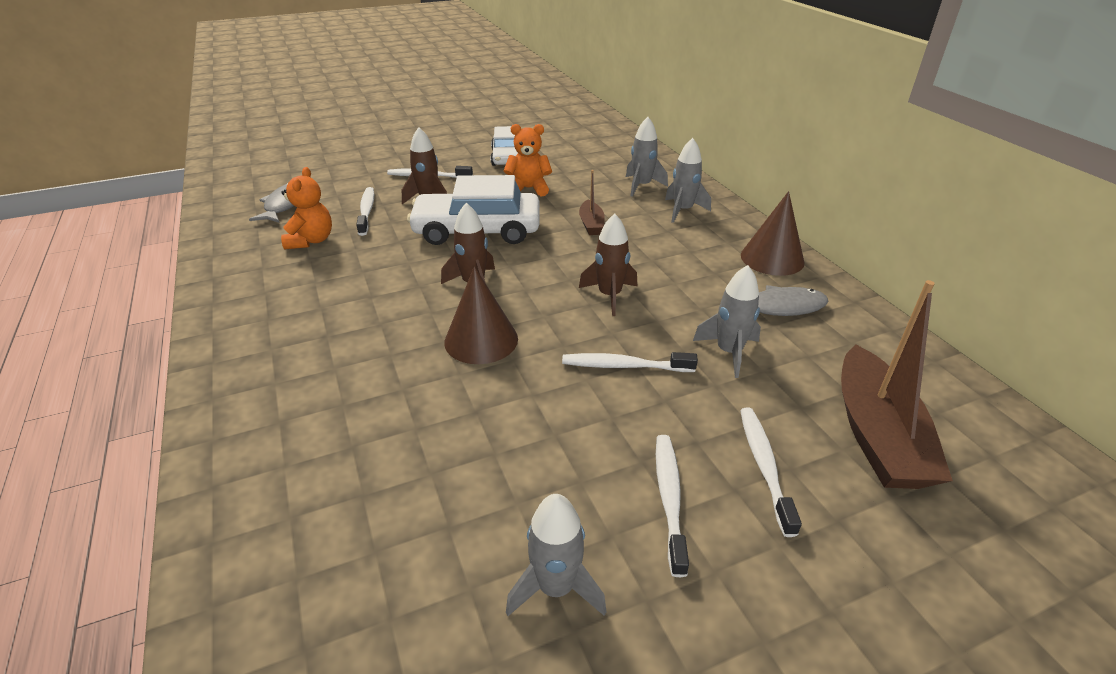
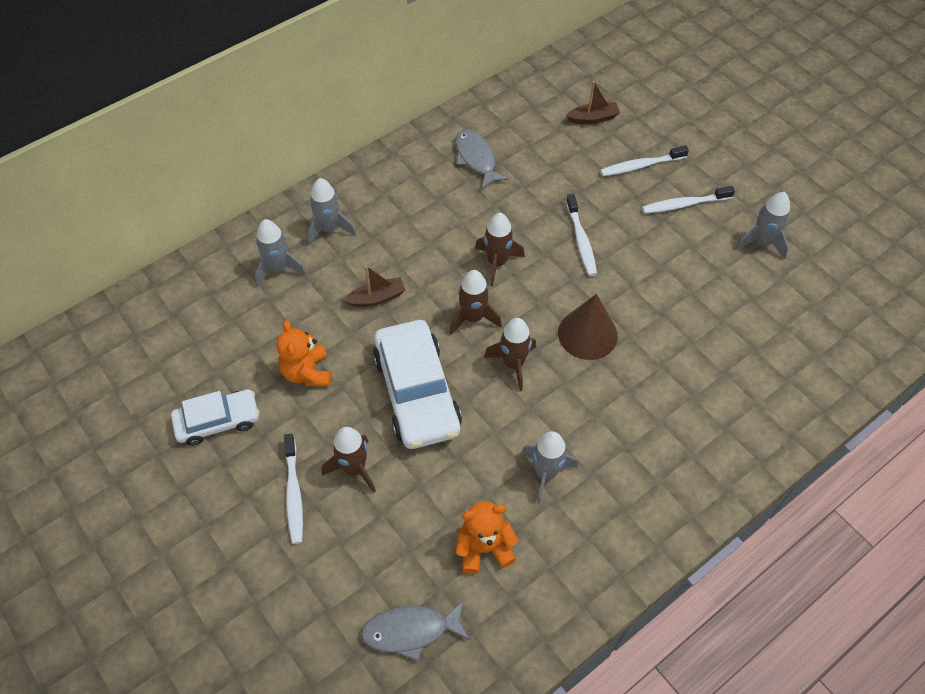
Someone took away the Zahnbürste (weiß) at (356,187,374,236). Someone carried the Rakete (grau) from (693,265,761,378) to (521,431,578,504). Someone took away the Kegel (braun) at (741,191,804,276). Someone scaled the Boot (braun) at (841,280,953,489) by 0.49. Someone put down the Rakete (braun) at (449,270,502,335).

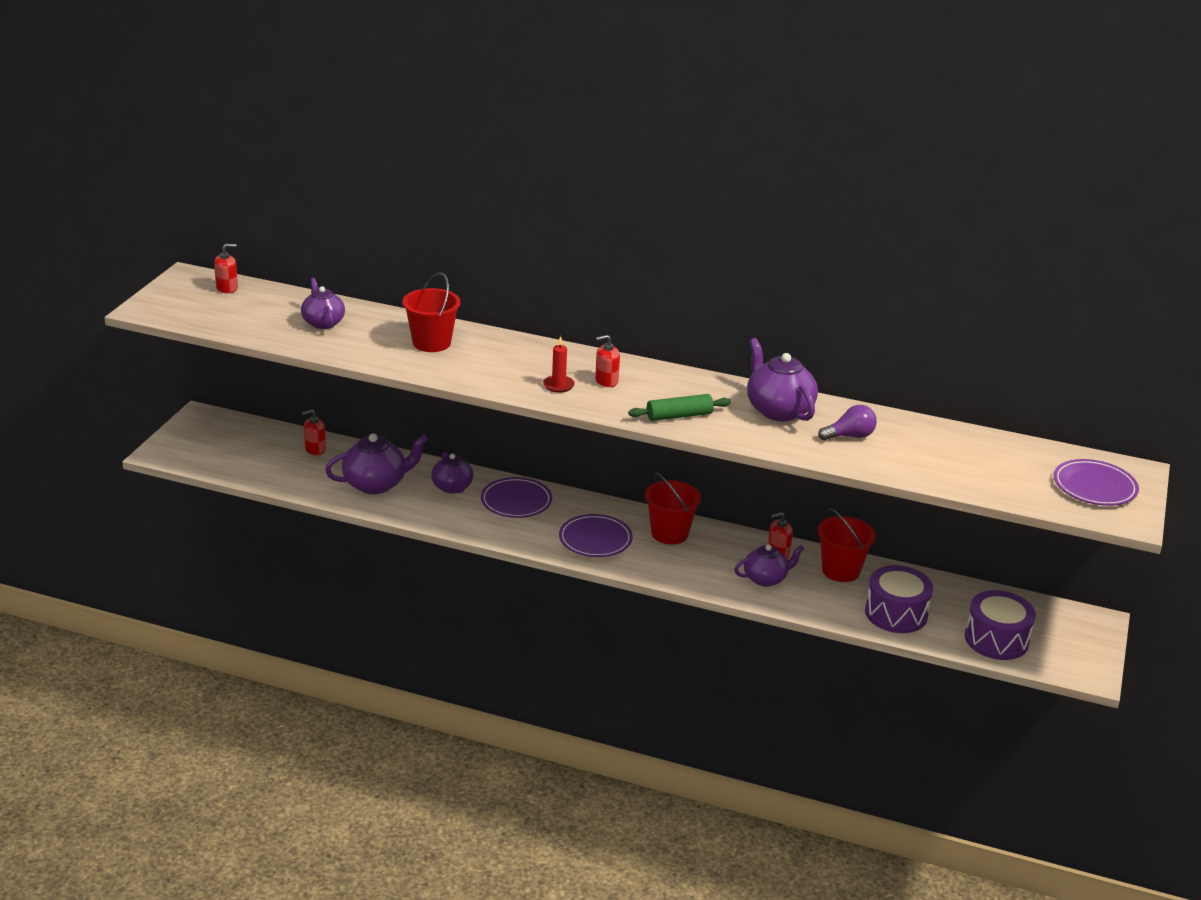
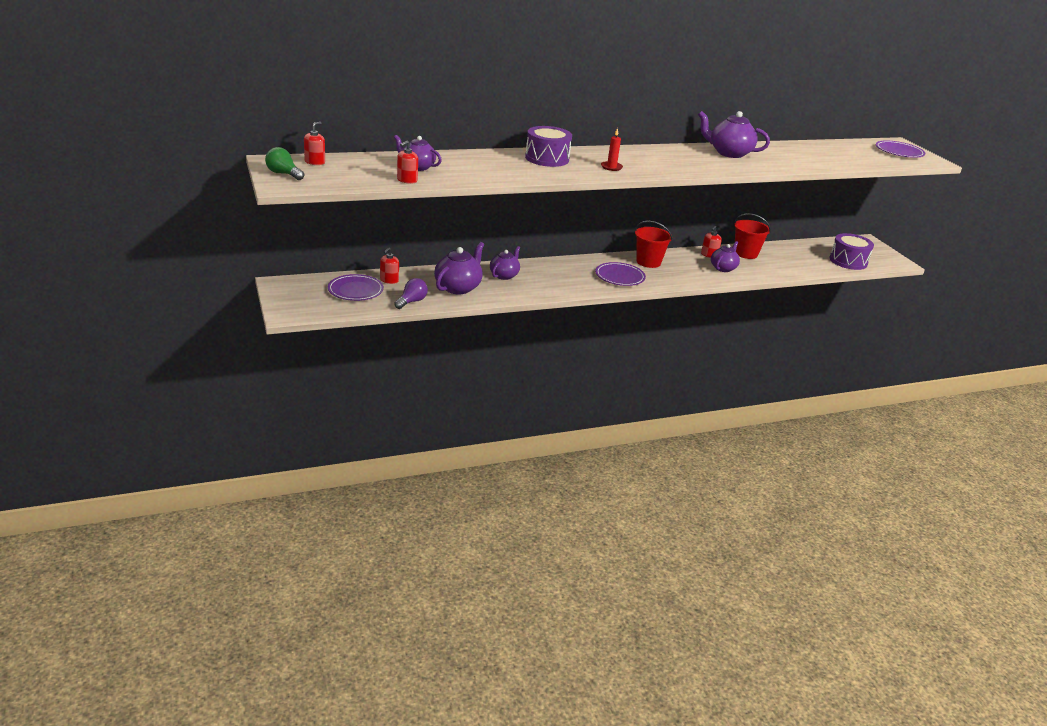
Someone took away the Eimer (rot) at (403,272,460,352). Someone rotated the Teekanne (lila) at (431,452,473,493) by 90 degrees counterclockwise. Someone carried the Teller (lila) from (481,477,552,518) to (328,274,384,301). Someone carried the Seifenspender (rot) from (595,335,620,387) to (397,141,418,184). Someone took away the Nudelholz (grün) at (628,394,731,421). Someone carried the Glühbirne (lila) from (818,405,877,441) to (394,278,428,309). Someone carried the Trommel (lila) from (865,565,933,633) to (525,126,572,167). Someone put down the Glühbirne (grün) at (265,147,304,180).

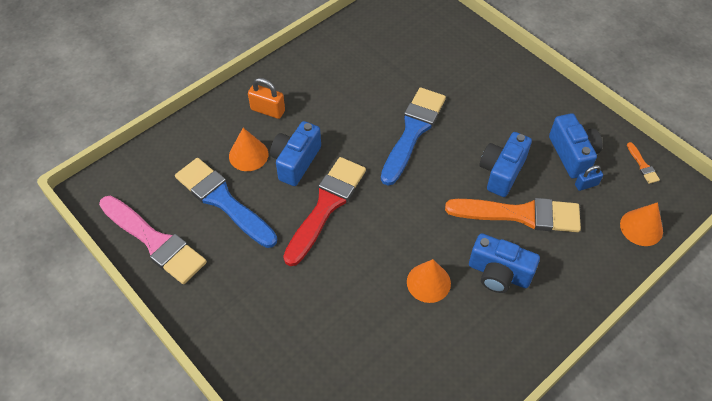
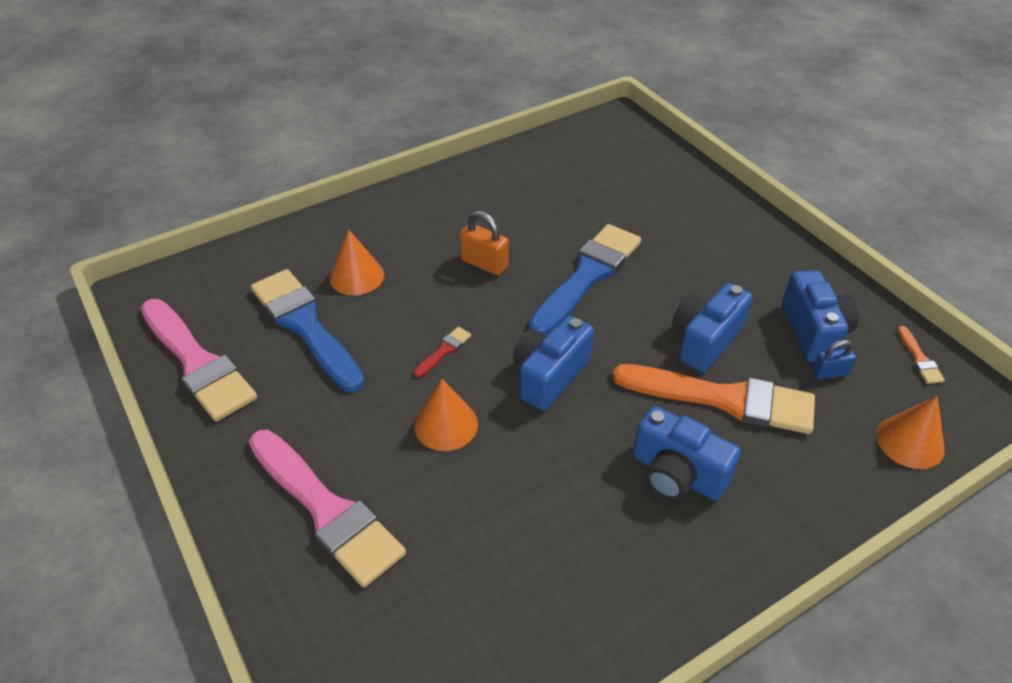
Someone carried the Vorhängeschloss (orange) from (248,78,285,119) to (459,211,509,276). Someone carried the Kamera (blau) from (270,121,321,186) to (513,315,594,411). Someone scaled the Pinsel (rot) at (283,157,366,266) by 0.40. Someone carried the Kegel (orange) from (407,259,451,303) to (414,379,478,451). Someone put down the Pinsel (rosa) at (249,430,406,588).

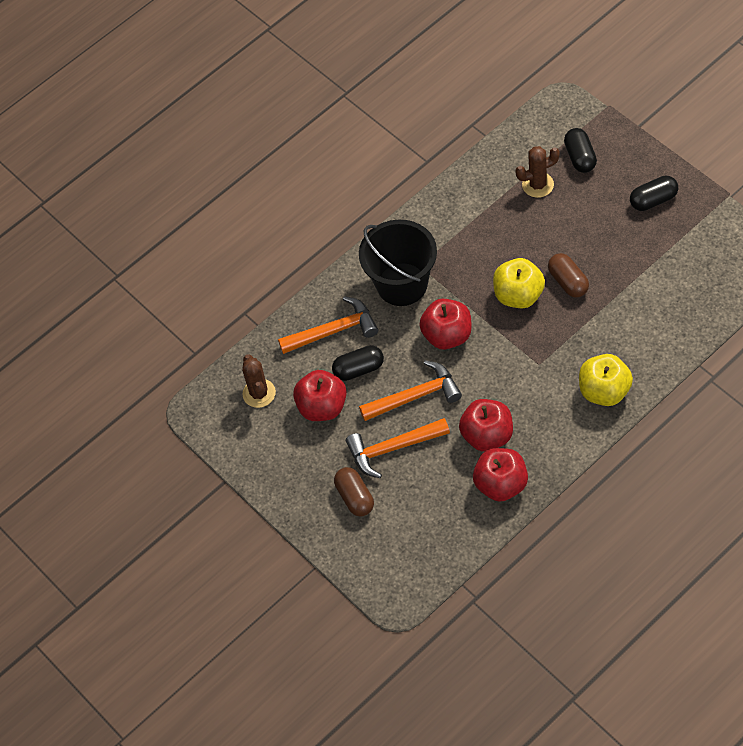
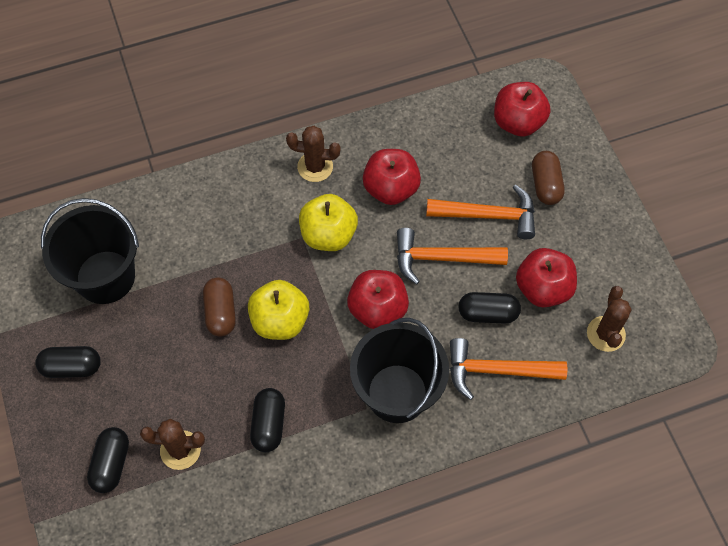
Someone carried the Apfel (rot) from (473,448,528,502) to (494,82,550,137). Someone carried the Apfel (gelb) from (579,354,633,406) to (299,194,358,251). Someone put down the Eimer (schwarz) at (41,198,139,304). Someone put down the Kapsel (schwarz) at (250,388,285,452). Someone put down the Kaktus (braun) at (286,126,341,182).

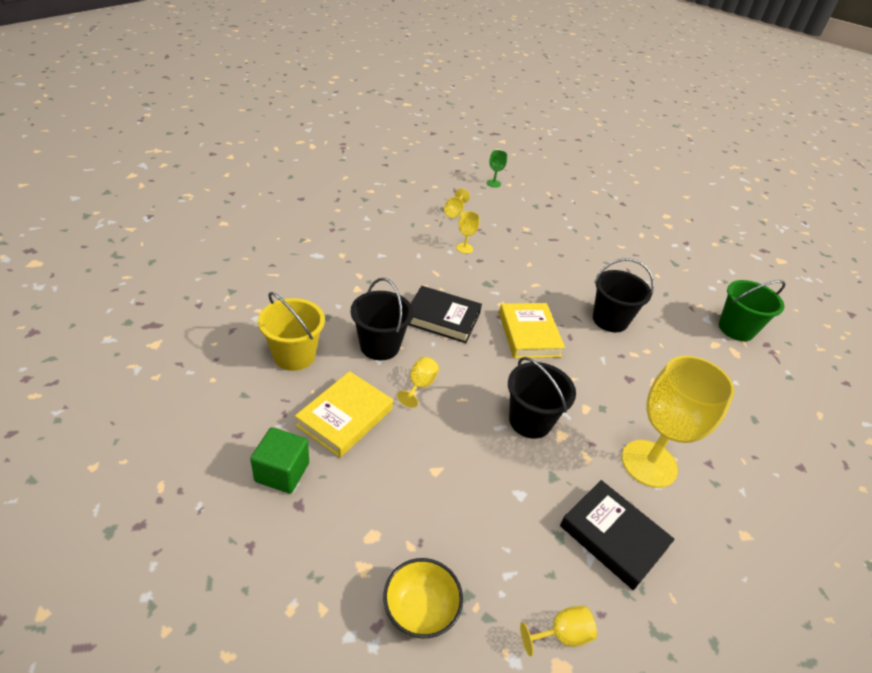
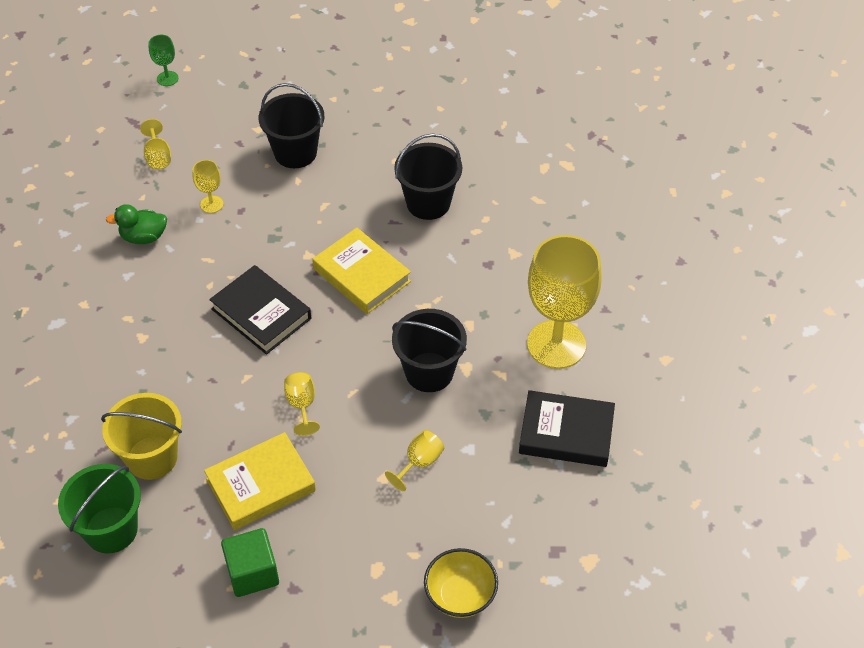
Someone rotated the Buch (gelb) at (295,371,393,458) by 60 degrees clockwise. Someone carried the Eimer (schwarz) from (351,278,414,360) to (259,83,325,168). Someone rotated the Buch (schwarz) at (409,286,482,343) by 60 degrees clockwise. Someone carried the Kelch (gelb) from (520,606,597,657) to (385,430,444,491). Someone carried the Eimer (grün) from (719,280,786,341) to (58,464,141,554). Someone put down the Ente (grün) at (106,204,167,244).

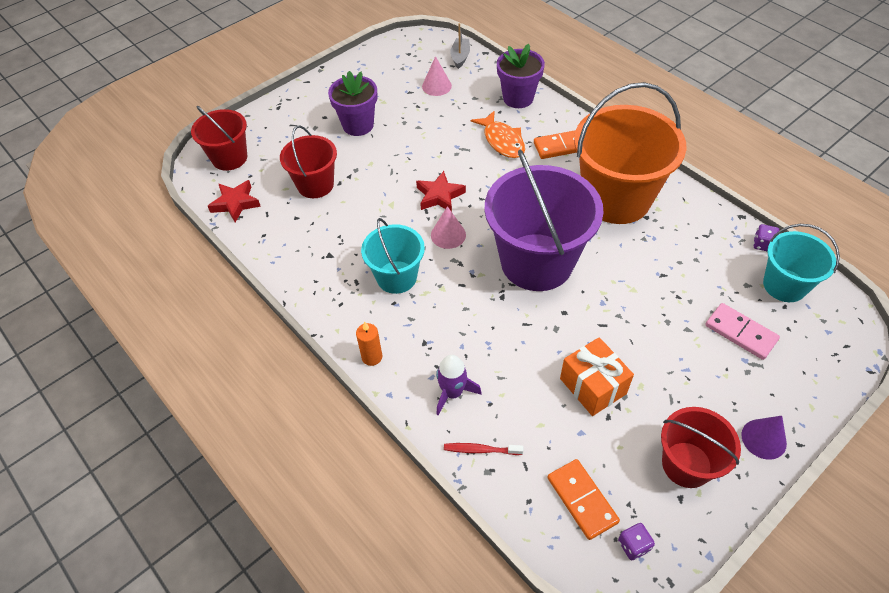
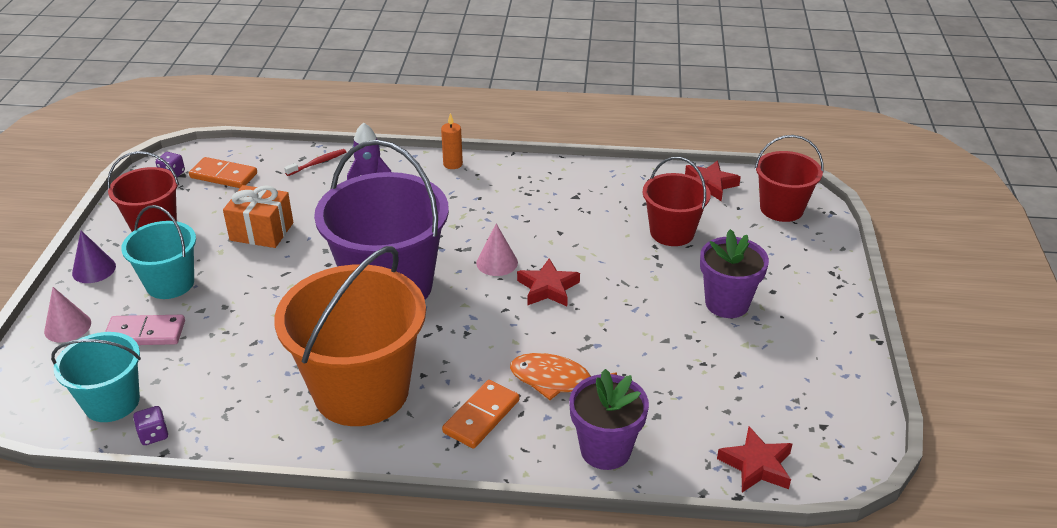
Someone carried the Eimer (türkis) from (361,218,425,294) to (121,205,196,299). Someone carried the Kegel (rosa) from (422,56,452,96) to (44,287,91,343). Someone swapped the Boot (grau) at (450,23,470,69) for the Stern (rot) at (717,427,792,493).

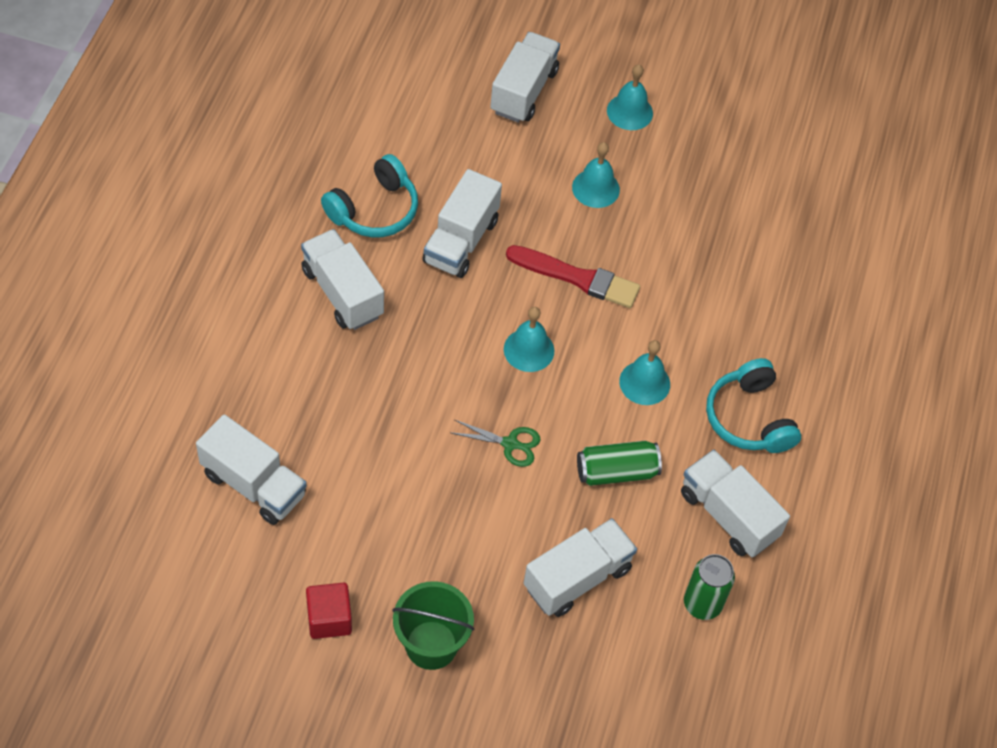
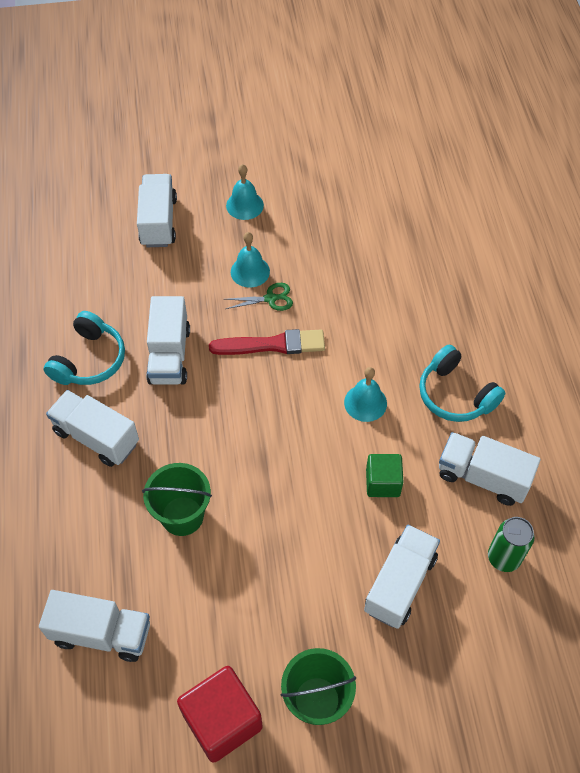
Someone scaled the Kubus (rot) at (306,582,352,639) by 1.61. Someone carried the Schere (grün) from (452,420,541,467) to (224,283,293,311). Someone took away the Glocke (türkis) at (504,307,554,372). Someone swapped the Dose (grün) at (577,441,662,486) for the Kubus (grün) at (366,454,403,497). Someone put down the Eimer (grün) at (142,463,212,536).

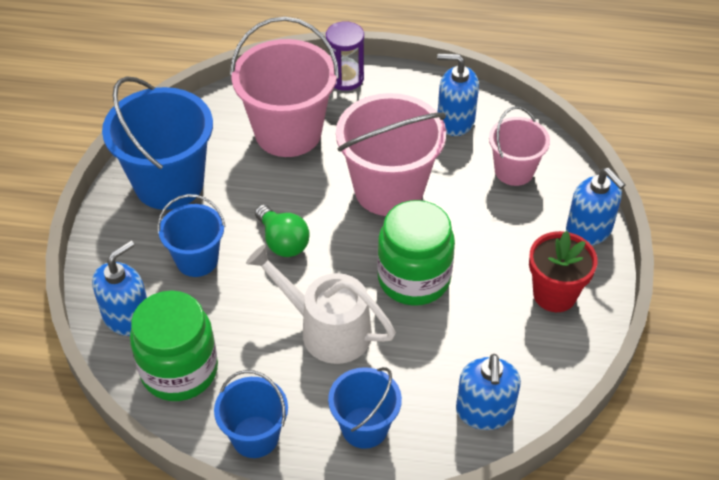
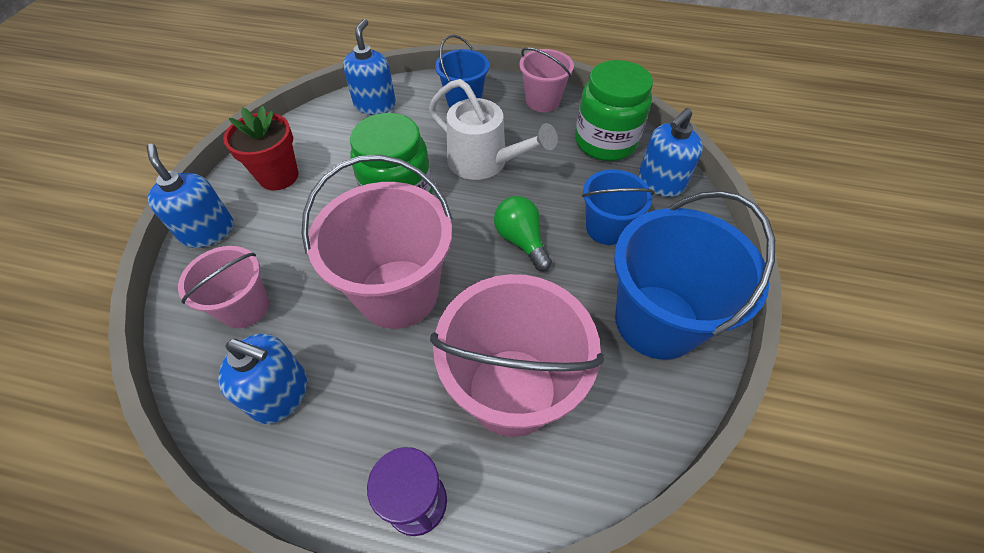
Someone repainted the Eimer (blau) at (214,370,288,458), which became the Eimer (rosa) at (519,47,574,112).

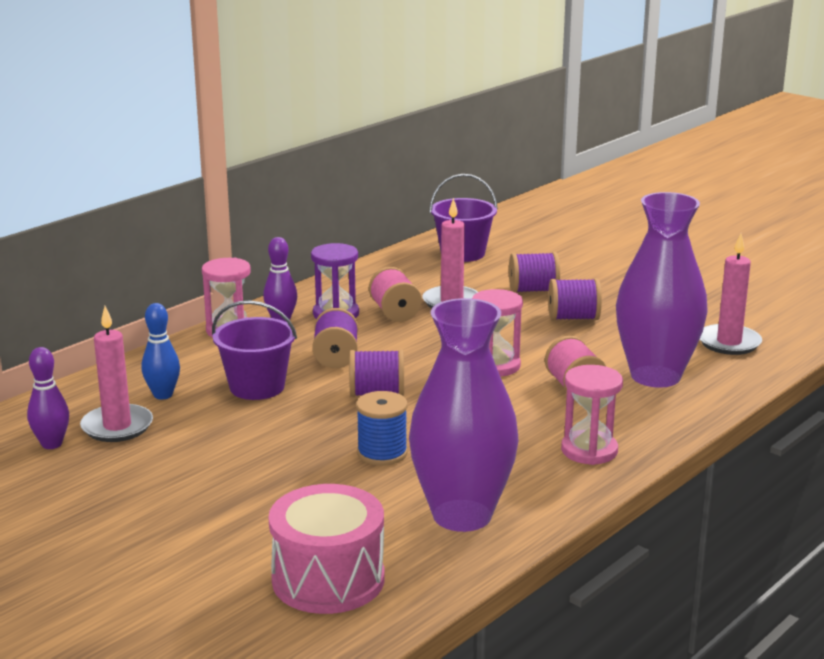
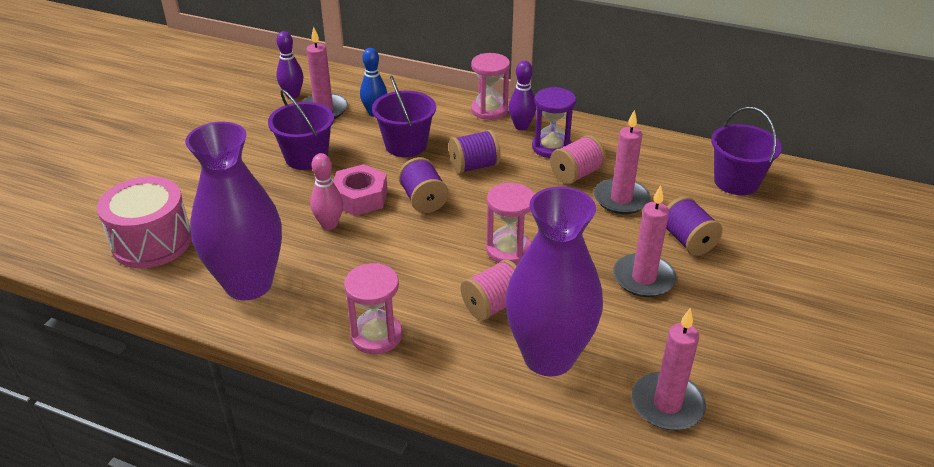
Someone swapped the Garnrolle (blau) at (356,391,408,466) for the Bowlingkegel (rosa) at (310,153,343,230). Someone swapped the Garnrolle (lila) at (548,278,602,321) for the Kerze (rosa) at (613,185,677,297). Someone put down the Eimer (lila) at (268,89,334,170). Someone put down the Sechskantmutter (rosa) at (333,164,388,216).

